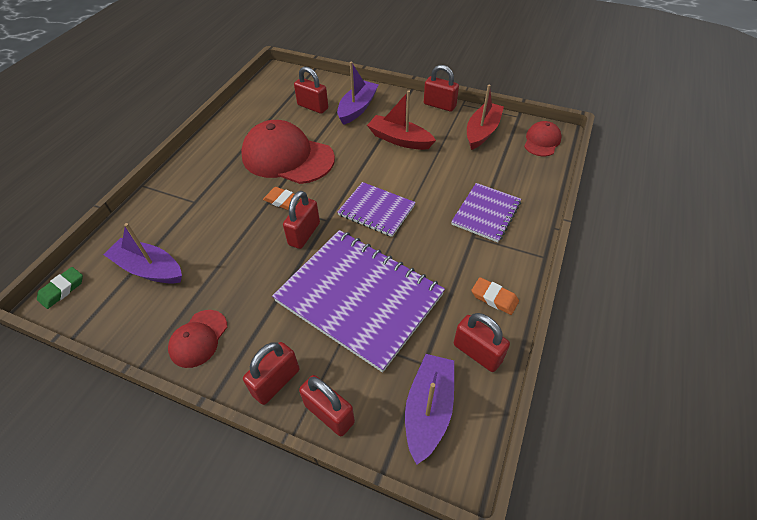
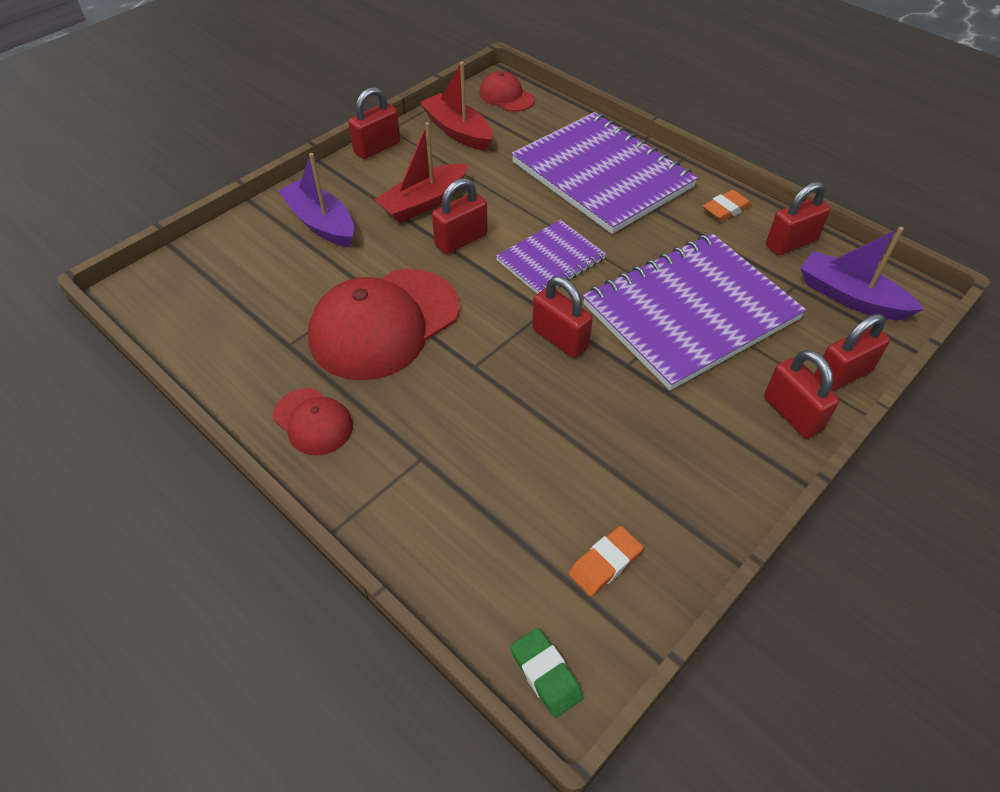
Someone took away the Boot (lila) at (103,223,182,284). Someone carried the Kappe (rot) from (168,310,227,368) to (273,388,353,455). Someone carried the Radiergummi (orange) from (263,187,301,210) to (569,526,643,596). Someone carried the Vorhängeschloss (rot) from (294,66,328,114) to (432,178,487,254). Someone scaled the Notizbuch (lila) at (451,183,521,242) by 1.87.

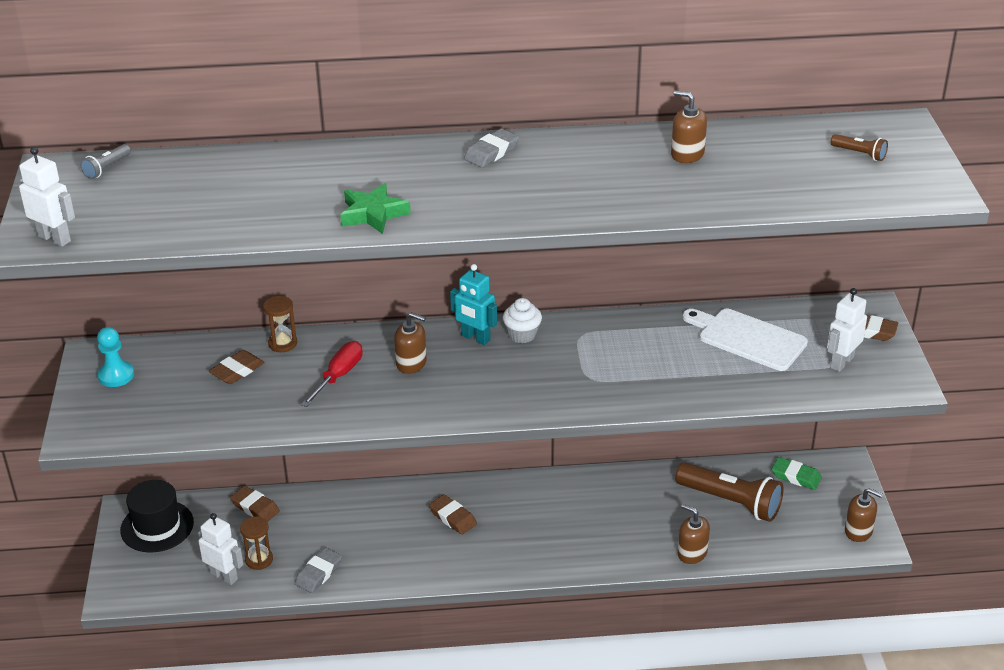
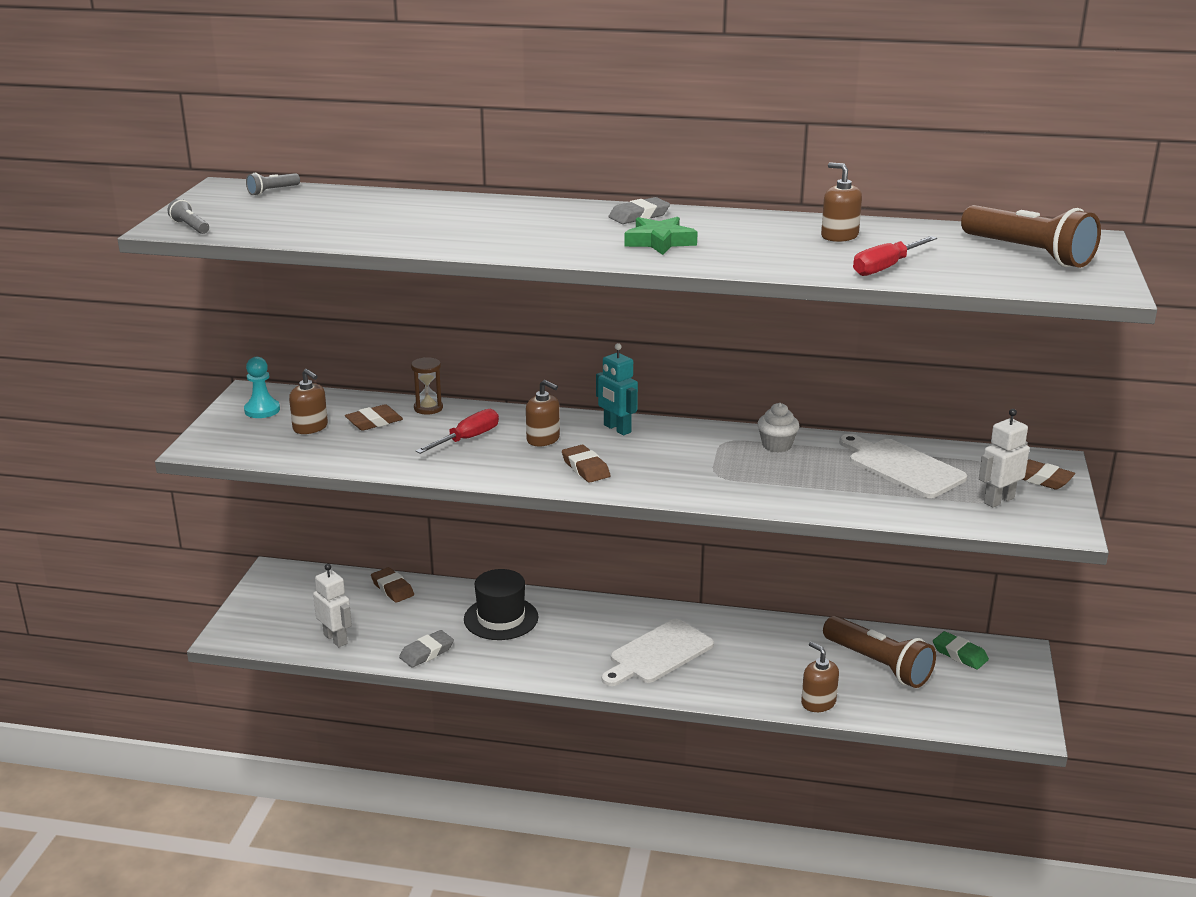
Someone swapped the Roboter (weiß) at (19,147,75,247) for the Taschenlampe (grau) at (168,199,209,234). Someone carried the Hut (schwarz) from (120,480,194,552) to (464,569,539,640). Someone took away the Sanduhr (braun) at (240,517,273,570). Someone carried the Stern (grün) from (340,183,411,234) to (625,217,698,255). Someone carried the Radiergummi (braun) from (429,494,477,535) to (562,445,610,483). Someone carried the Muffin (weiß) from (503,298,542,343) to (757,403,800,452). Someone scaled the Taschenlampe (braun) at (831,134,888,161) by 2.28. Someone carried the Seifenspender (braun) from (845,488,883,542) to (289,369,328,434). Someone put down the Schneidebrett (weiß) at (602,619,714,686). Someone put down the Schraubenzieher (rot) at (853,236,937,276).

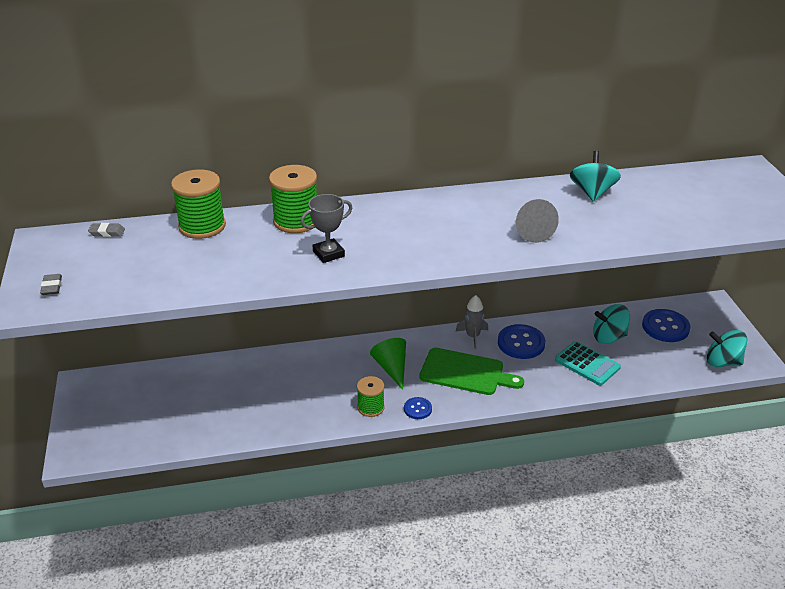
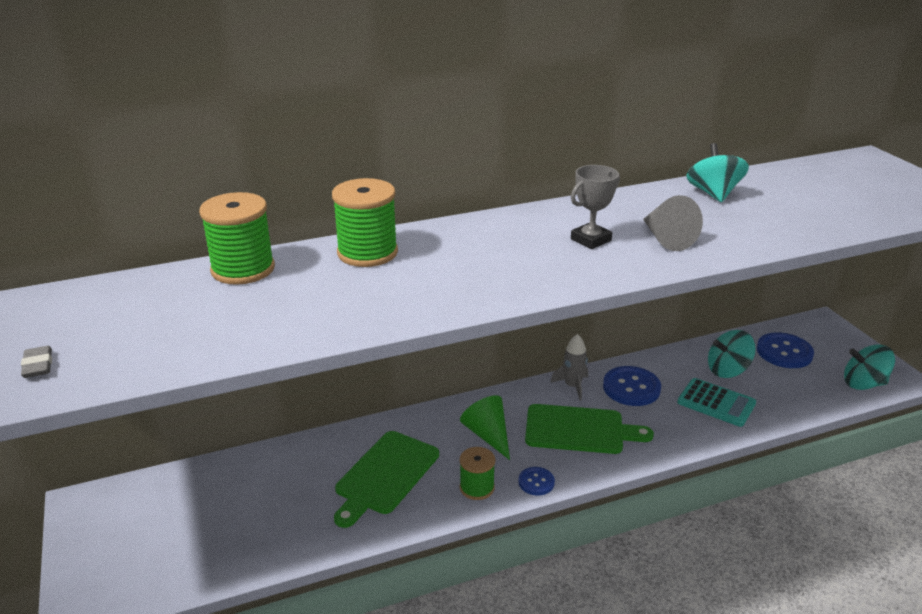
Someone took away the Radiergummi (grau) at (88,223,125,237). Someone carried the Pokal (grau) from (300,194,352,263) to (571,165,620,249). Someone put down the Schneidebrett (grün) at (334,431,439,528).

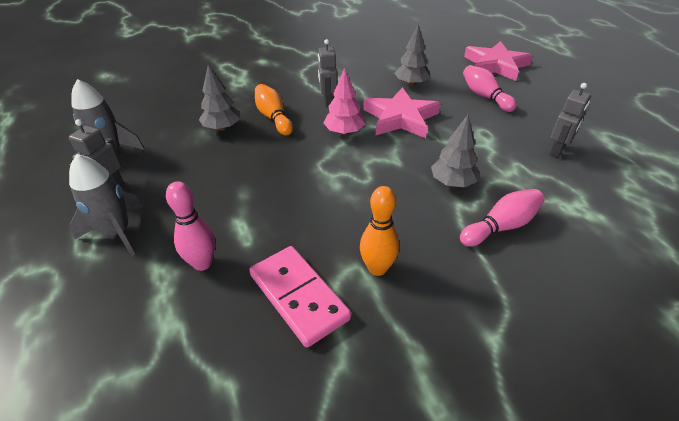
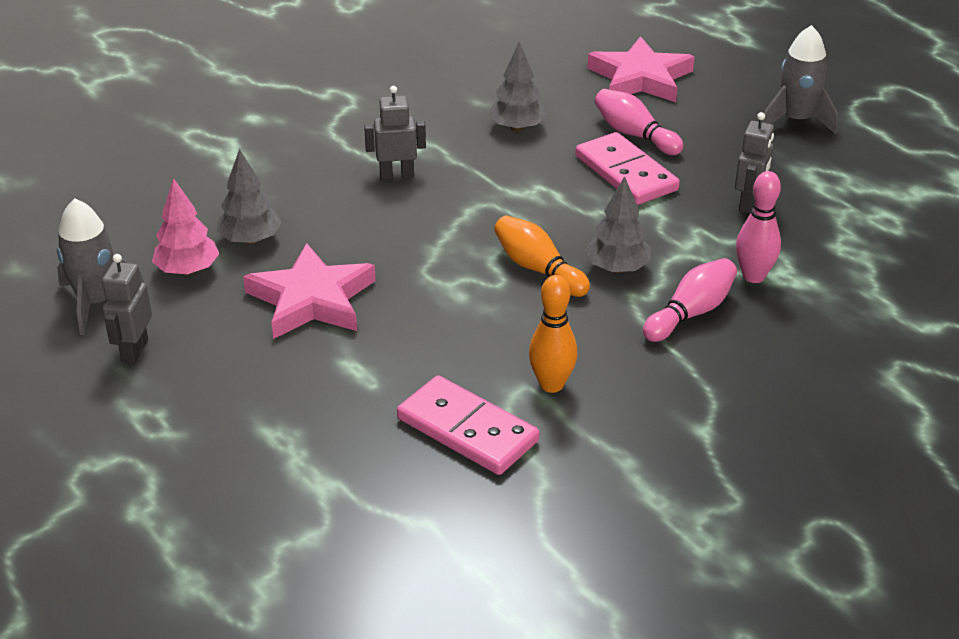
Someone carried the Rakete (grau) from (69,154,143,256) to (762,25,838,134). Someone carried the Bowlingkegel (rosa) from (166,181,215,271) to (736,171,781,283). Someone carried the Bowlingkegel (orange) from (255,84,293,136) to (494,215,590,297). Someone rotated the Roboter (grau) at (318,39,337,107) by 105 degrees clockwise. Someone carried the Baum (rosa) from (323,68,365,135) to (152,178,219,275). Someone carried the Stern (rosa) from (363,87,441,138) to (243,243,376,339). Someone put down the Dominostein (rosa) at (575,132,680,205).

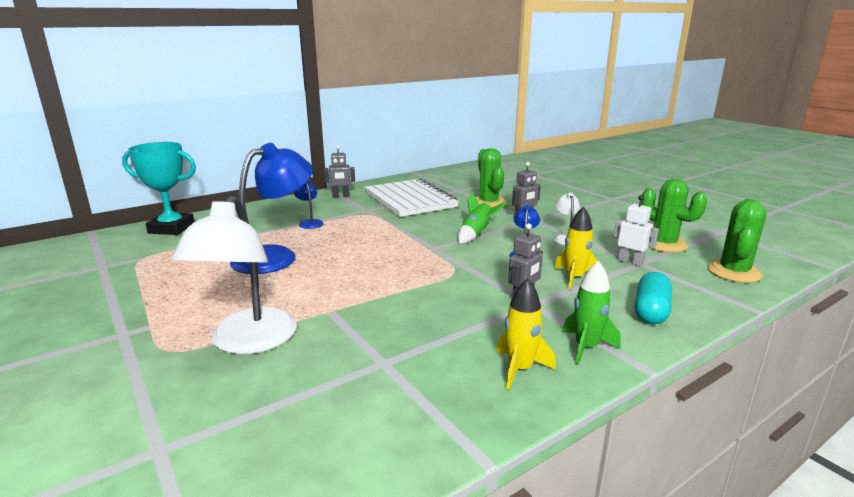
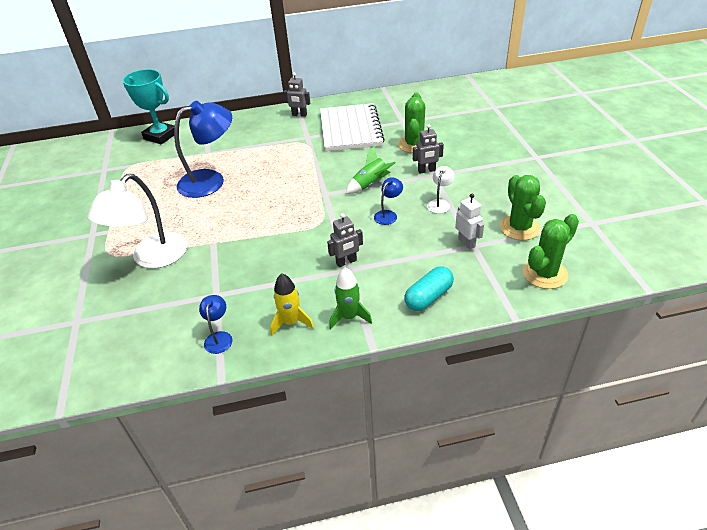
Someone carried the Lampe (blau) from (294,181,324,229) to (199,295,232,354). Someone took away the Rakete (gelb) at (554,206,598,290).

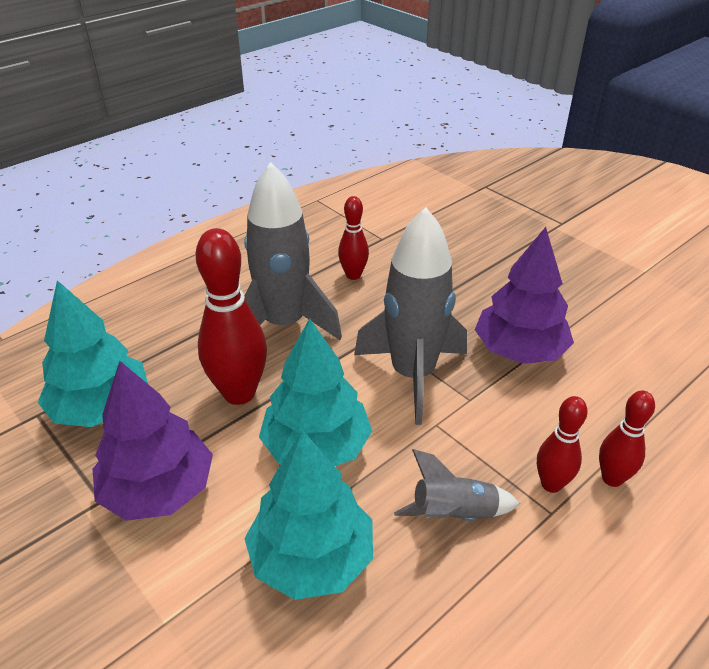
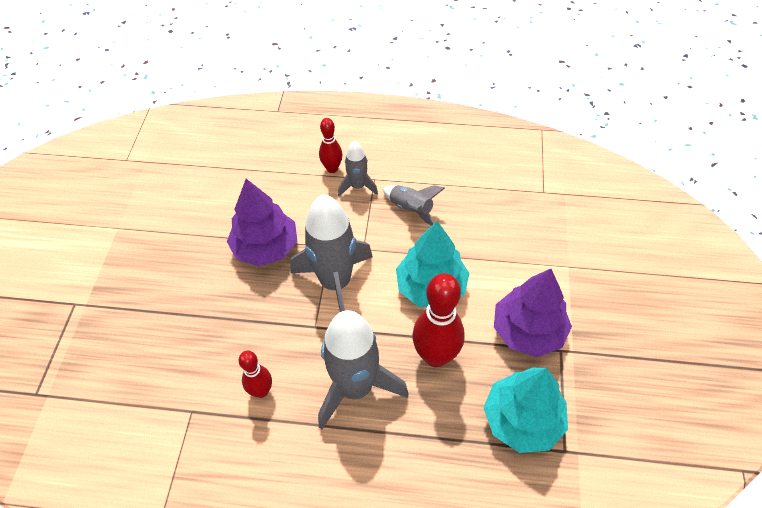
Someone took away the Baum (türkis) at (244,430,373,600). Someone swapped the Bowlingkegel (rot) at (537,396,588,493) for the Rakete (grau) at (338,141,378,196).

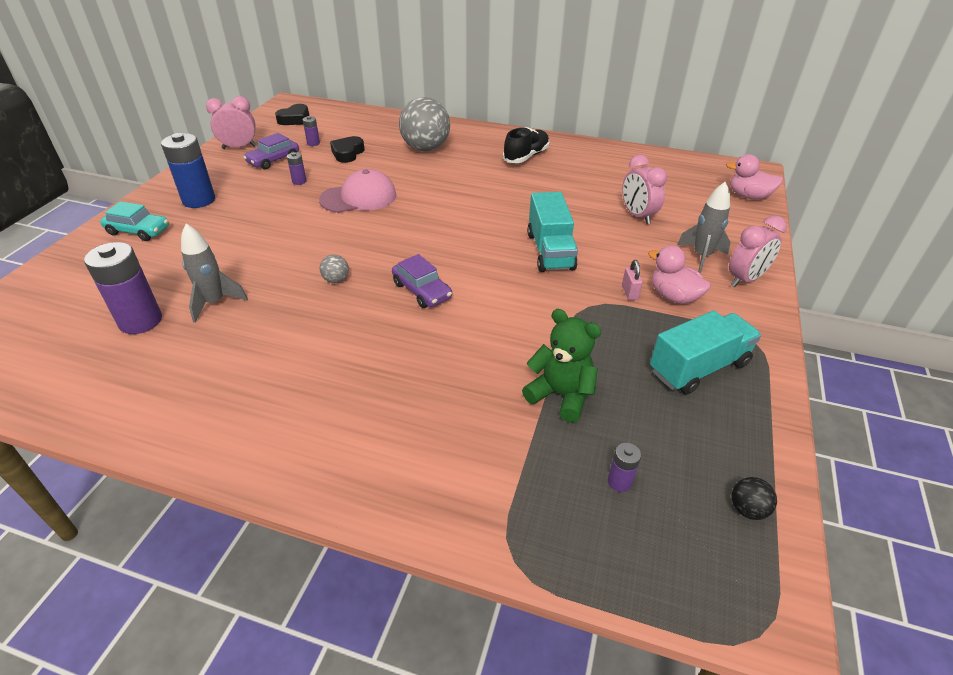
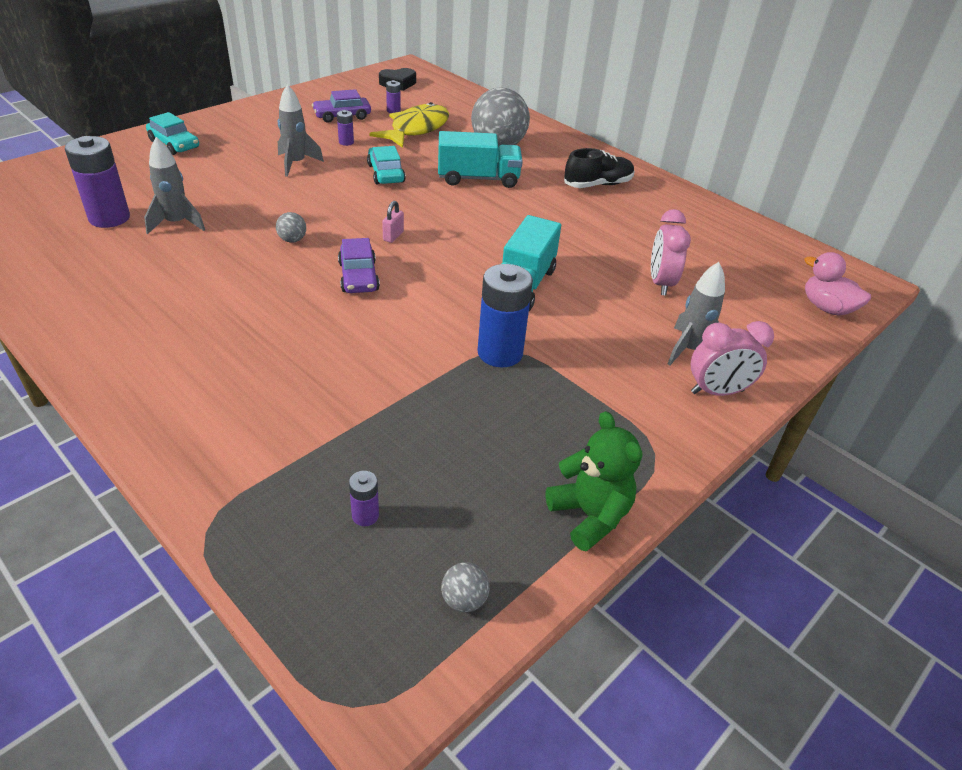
Someone carried the Batterie (blau) from (161,133,215,208) to (477,264,533,367). Someone took away the Wecker (rosa) at (206,96,256,149). Someone swapped the Kappe (rosa) at (319,169,397,213) for the Auto (türkis) at (367,146,406,184). Someone swapped the Herz (schwarz) at (330,136,365,163) for the Fisch (gelb) at (369,102,449,148). Someone carried the Teddybär (grün) from (522,309,601,423) to (546,411,642,552). Someone carried the Vorhängeschloss (rosa) from (622,260,643,300) to (382,201,404,243). Someone took away the Ente (rosa) at (648,245,711,304). Someone carried the Lastwagen (türkis) from (650,311,761,394) to (438,131,523,188). Someone repainted the Ball (schwarz) at (732,477,777,520), which became the Ball (grau) at (441,562,490,612). Someone put down the Rakete (grau) at (278,84,324,177).

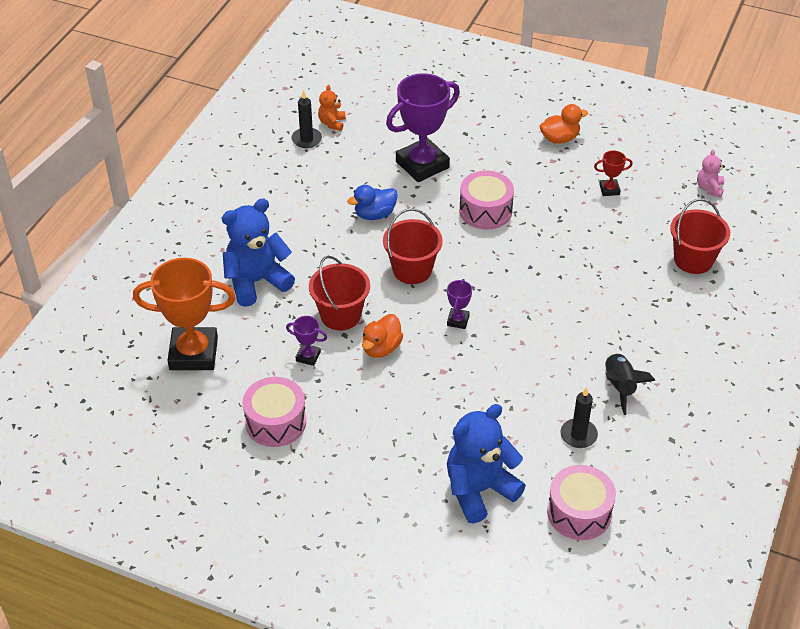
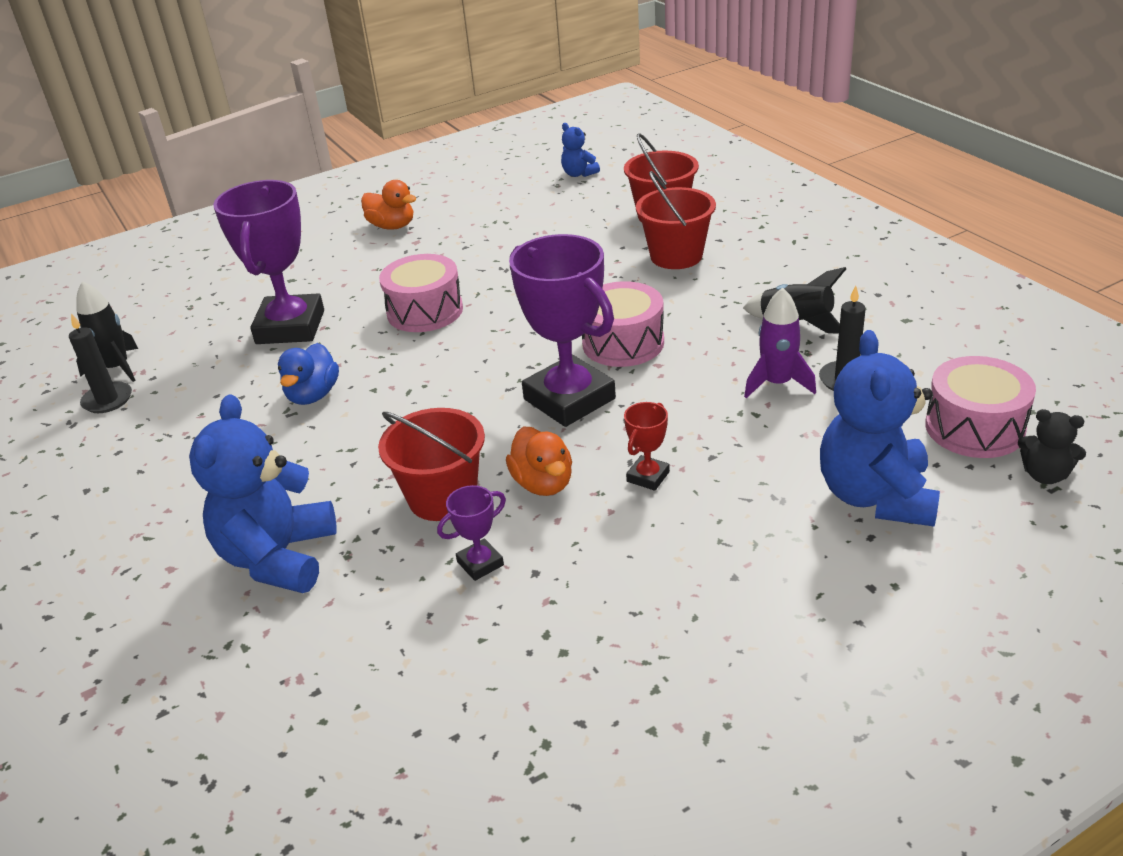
Someone took away the Pokal (orange) at (133,258,236,370). Someone carried the Trommel (rosa) from (243,377,306,447) to (582,281,664,367). Someone swapped the Teddybär (orange) at (318,85,346,131) for the Rakete (schwarz) at (76,281,138,382). Someone carried the Eimer (rot) from (383,208,443,284) to (636,171,716,269). Someone scaled the Pokal (lila) at (447,279,472,329) by 2.28. Someone rotated the Ente (orange) at (540,104,588,144) by 105 degrees clockwise. Someone carried the Pokal (rot) from (594,150,633,196) to (624,402,670,491). Someone repainted the Teddybär (rosa) at (697,149,725,198), which became the Teddybär (blau) at (561,123,600,177). Someone put down the Rakete (lila) at (744,287,816,398). Someone put down the Teddybär (schwarz) at (1018,409,1086,484).

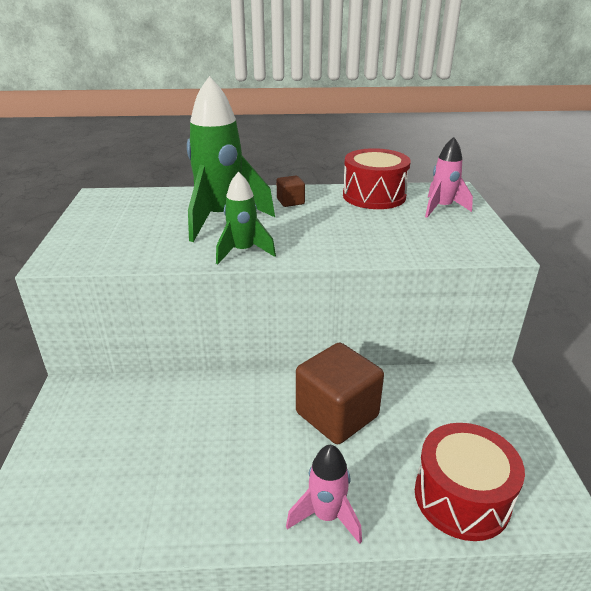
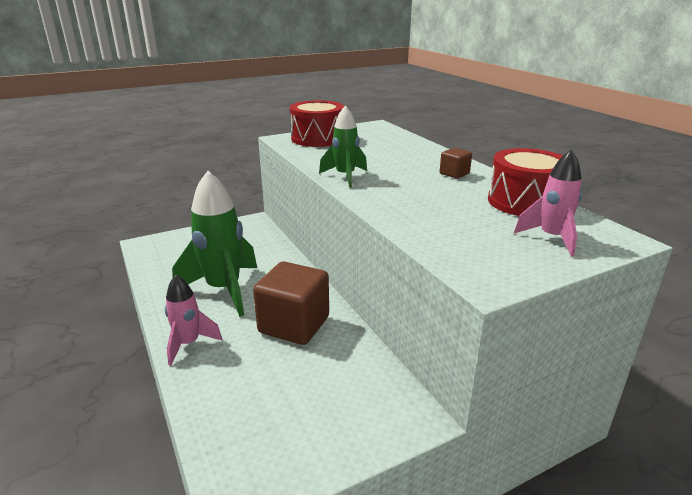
Someone carried the Rakete (grün) from (187,76,275,242) to (172,171,257,317). Someone carried the Trommel (rot) from (415,423,525,541) to (290,100,344,147).

